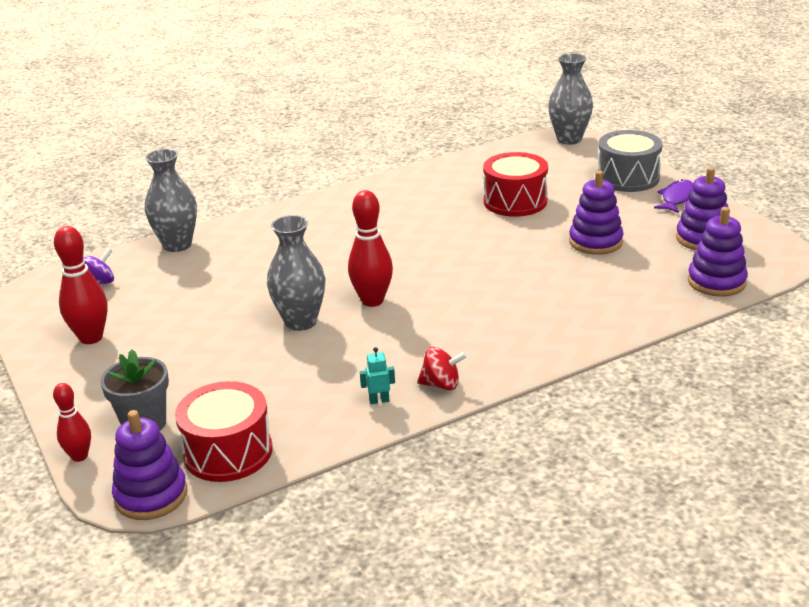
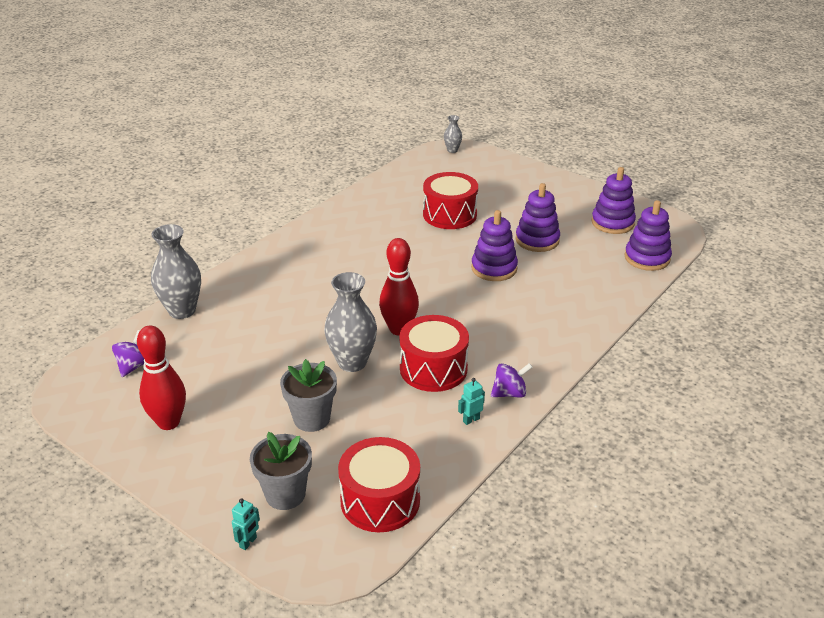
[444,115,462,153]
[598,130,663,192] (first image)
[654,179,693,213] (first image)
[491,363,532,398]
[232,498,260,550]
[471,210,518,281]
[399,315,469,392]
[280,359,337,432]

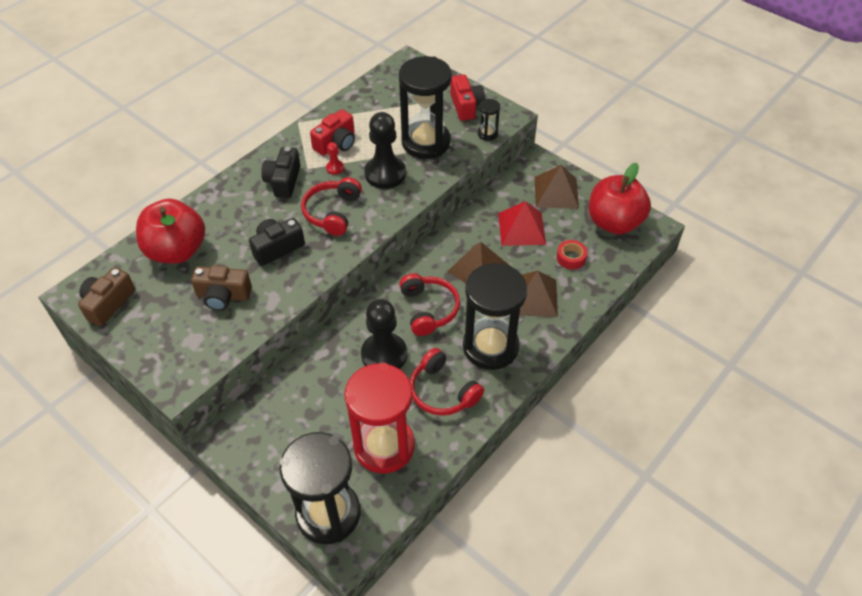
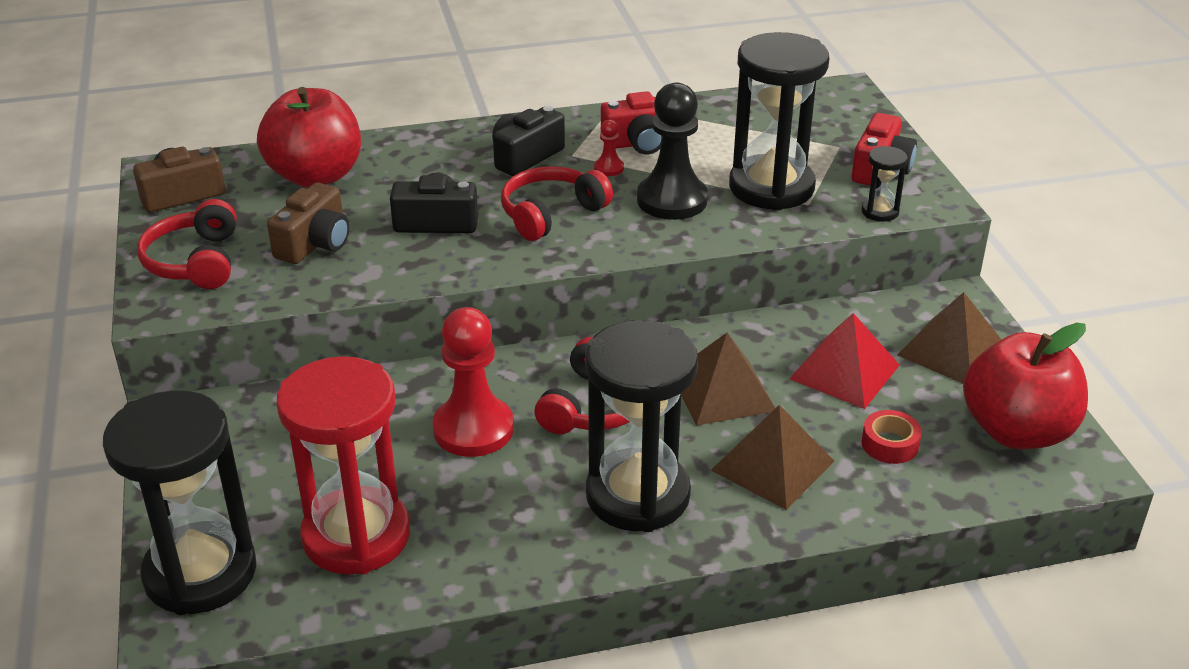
[267,183,350,264]
[433,307,514,457]
[137,199,237,289]

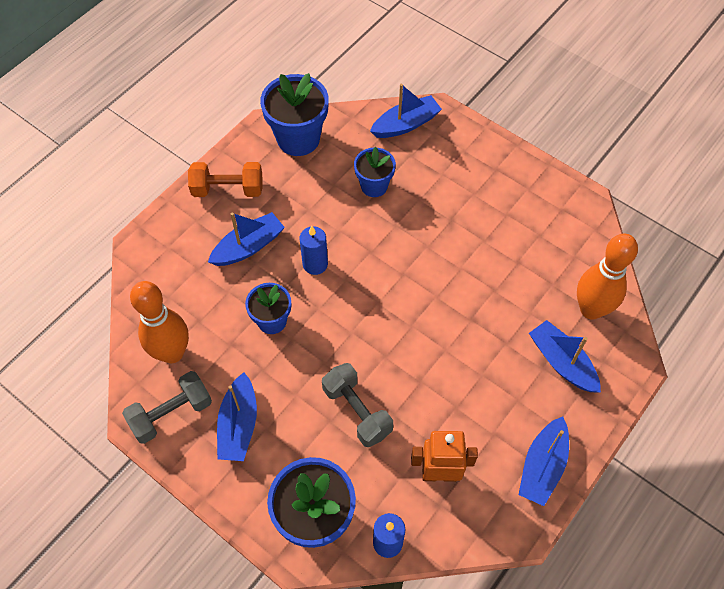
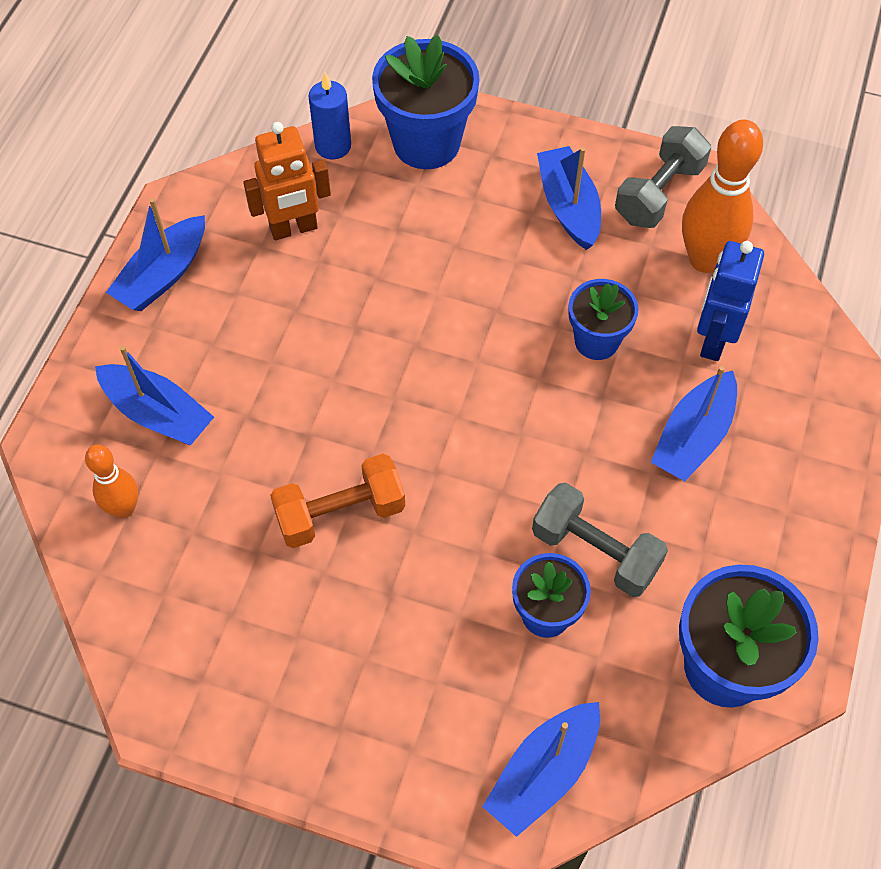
[270,454,405,548]
[300,226,328,275] (first image)
[85,445,139,518]
[532,483,668,597]
[106,198,205,311]
[697,241,764,361]

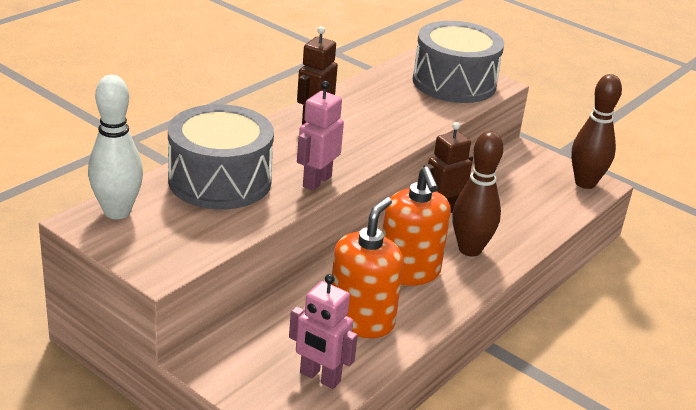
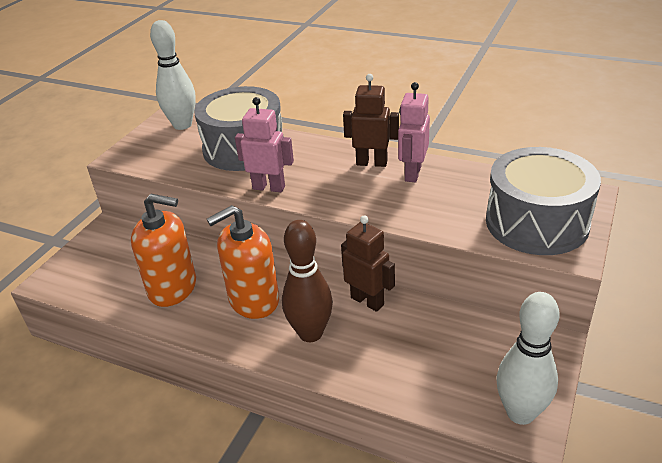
[497,292,560,425]
[398,82,430,183]

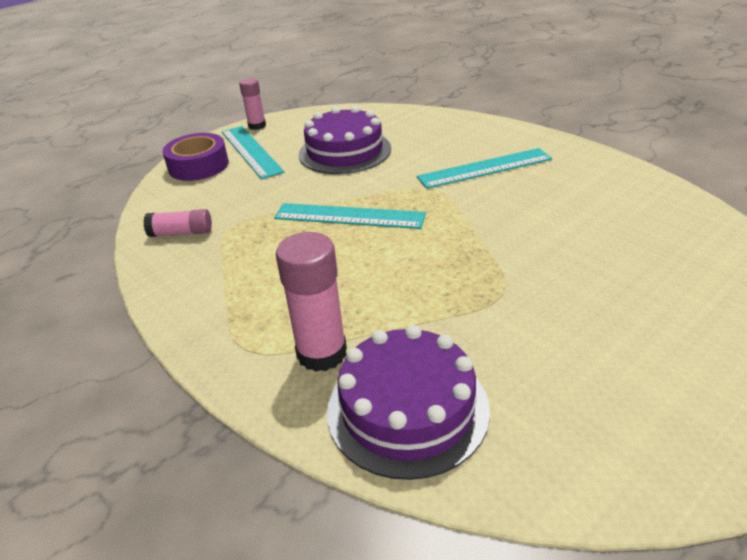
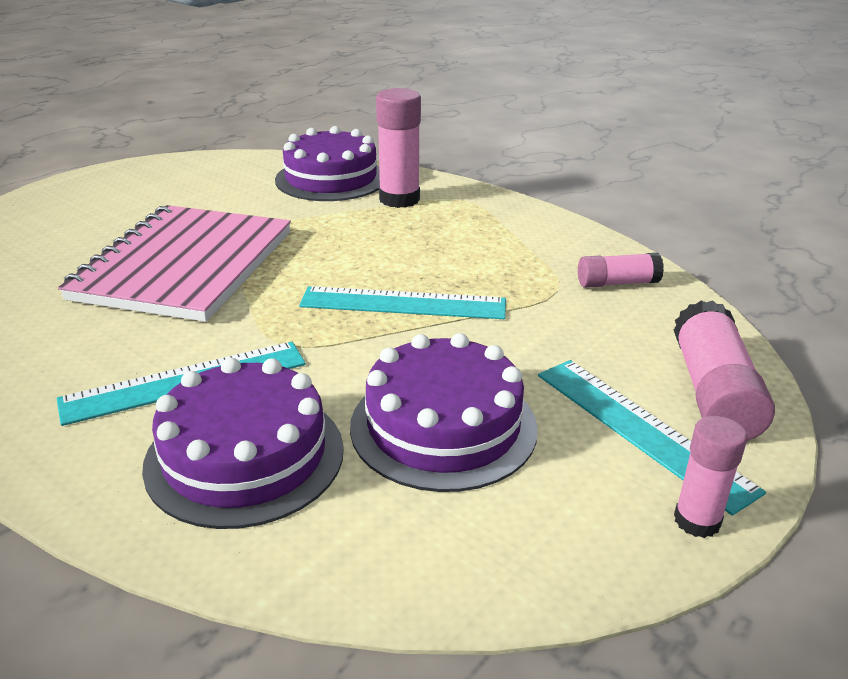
[674,300,775,441]
[58,205,291,322]
[142,358,344,529]

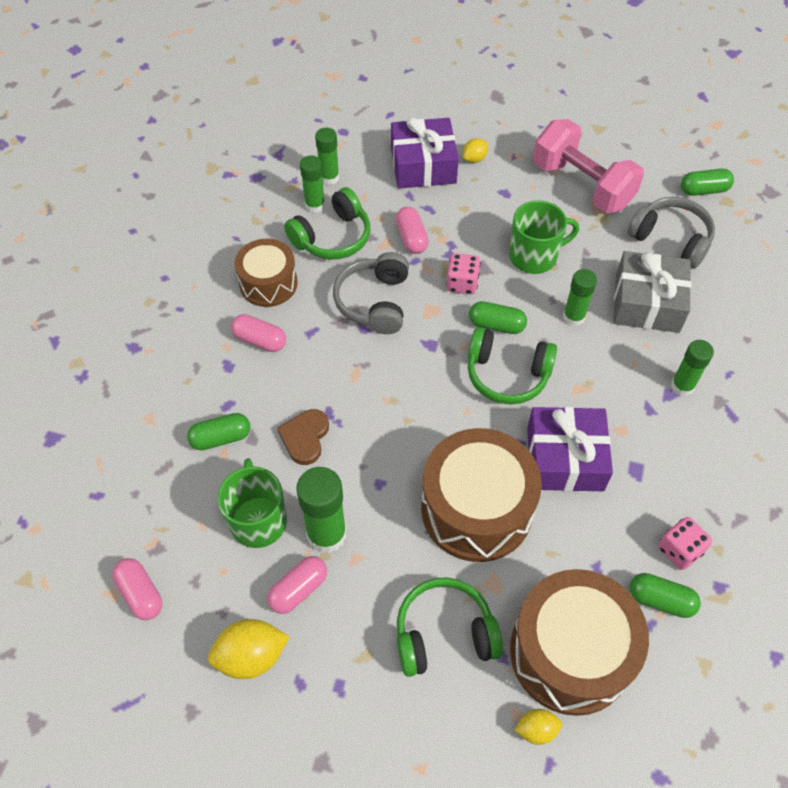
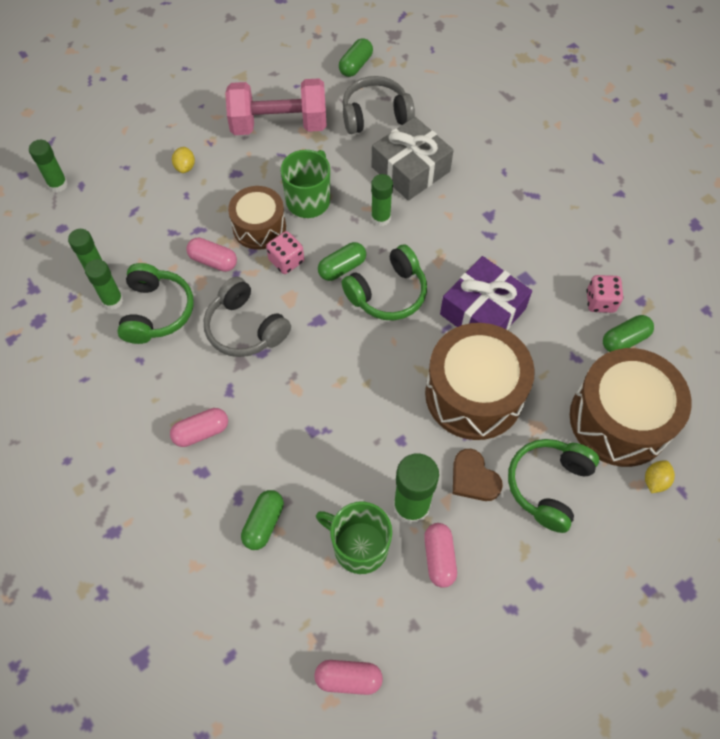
[391,117,459,189] (first image)
[228,186,286,250]
[29,140,68,192]
[453,449,503,501]
[207,619,289,679] (first image)

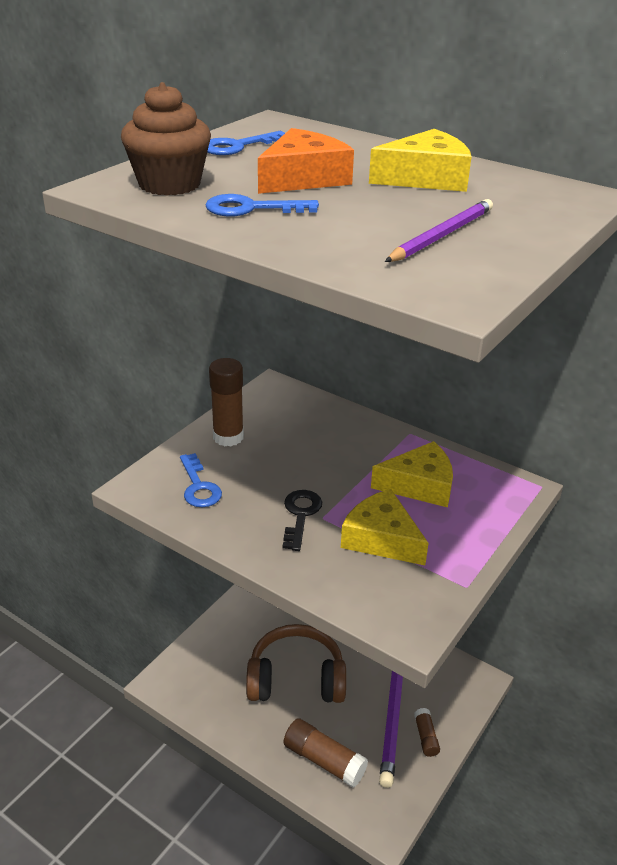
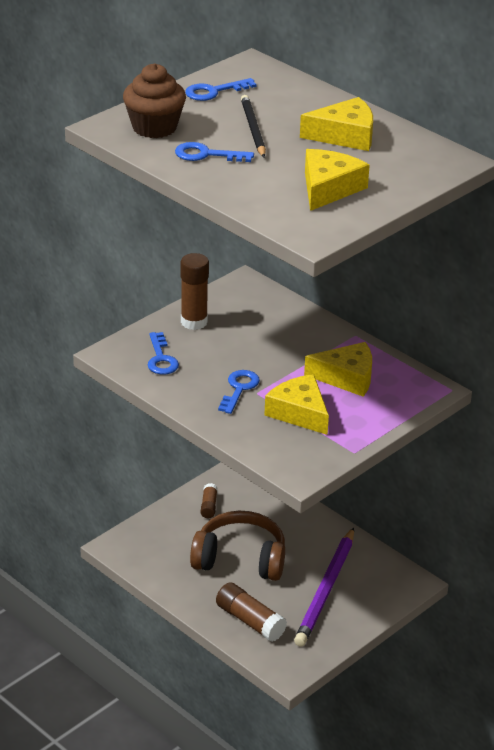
[241,95,266,157]
[305,149,370,211]
[218,370,260,414]
[201,483,218,518]

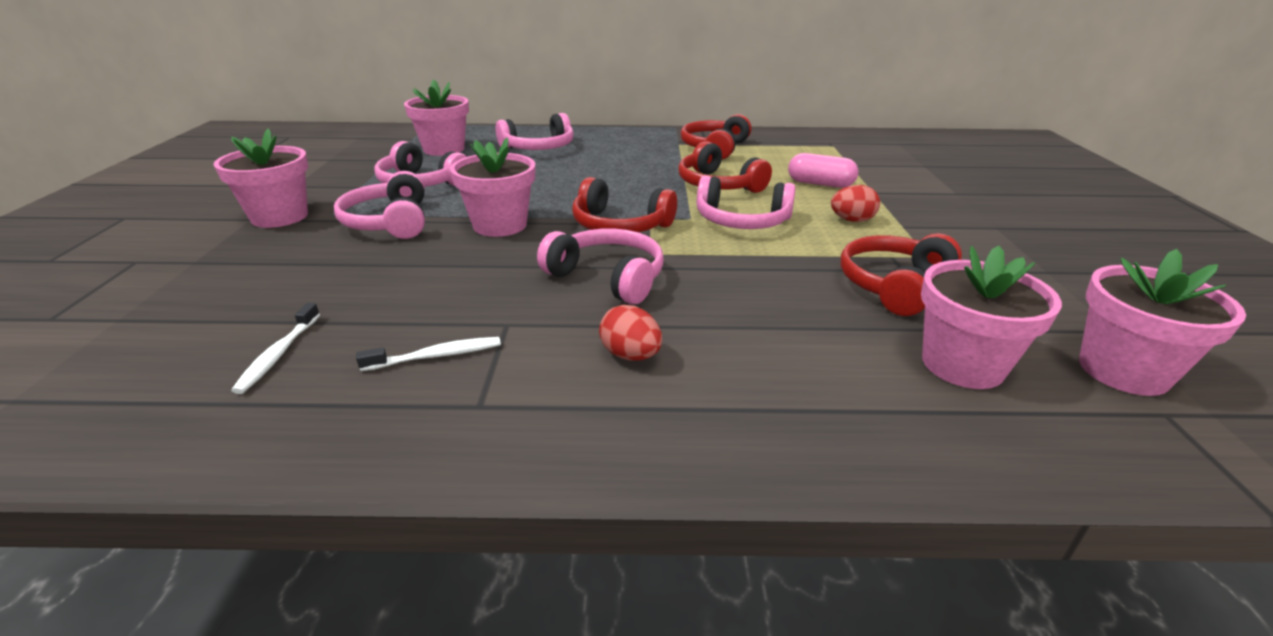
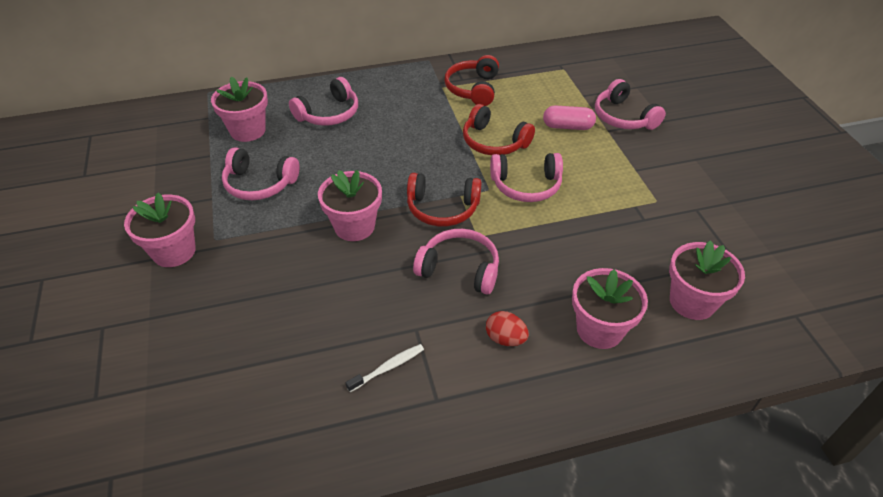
[595,79,666,130]
[831,185,880,222] (first image)
[841,233,962,316] (first image)
[572,268,648,349]
[231,303,320,394] (first image)

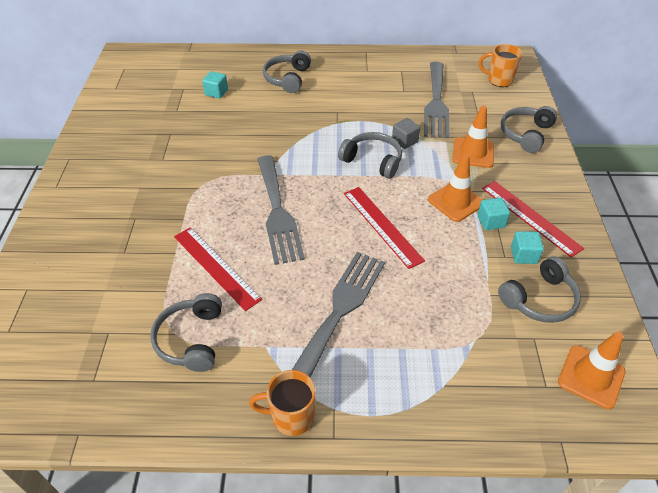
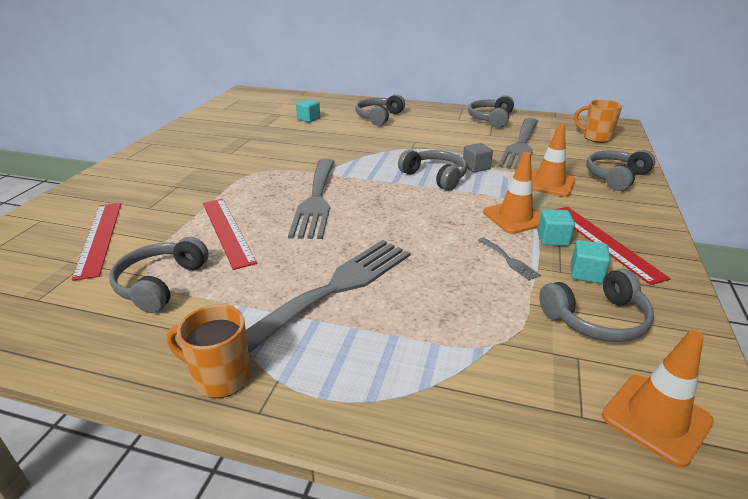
[72,203,121,281]
[468,95,514,128]
[478,237,541,281]

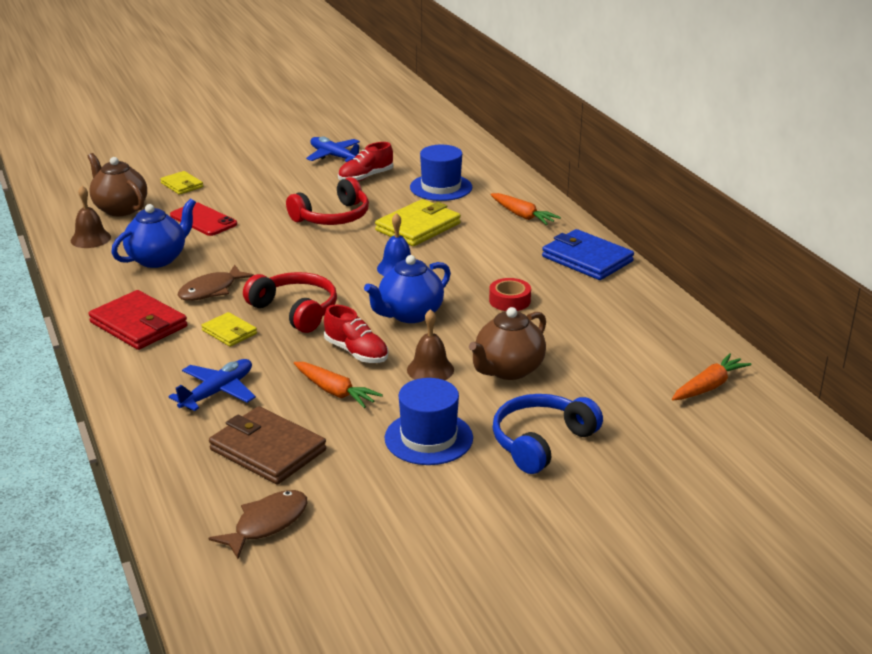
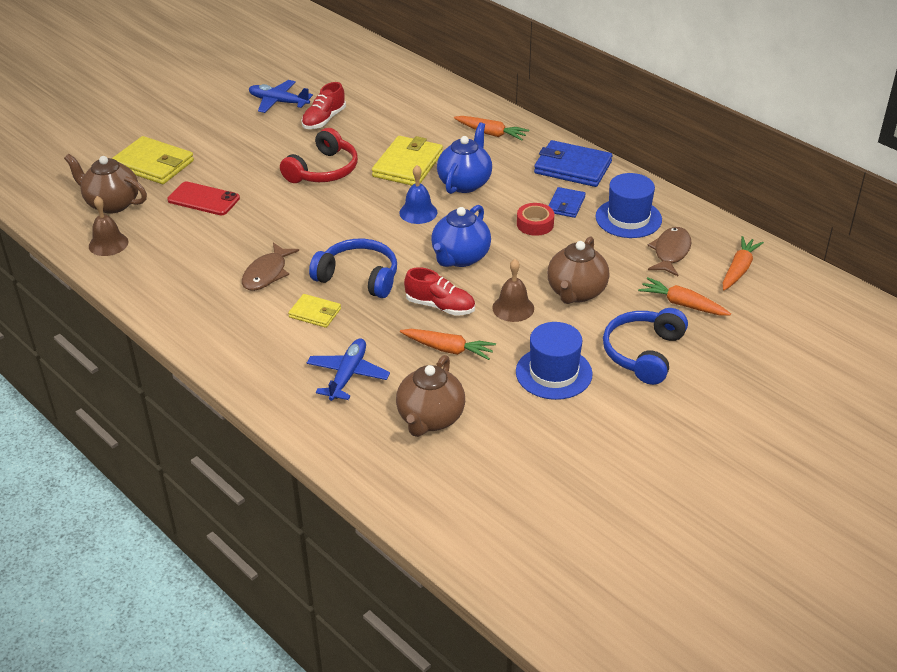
[595,173,662,238]
[111,136,194,184]
[437,122,492,194]
[309,239,397,298]
[88,290,188,350] (first image)
[396,355,465,437]
[647,227,692,276]
[548,187,585,218]
[638,277,731,315]

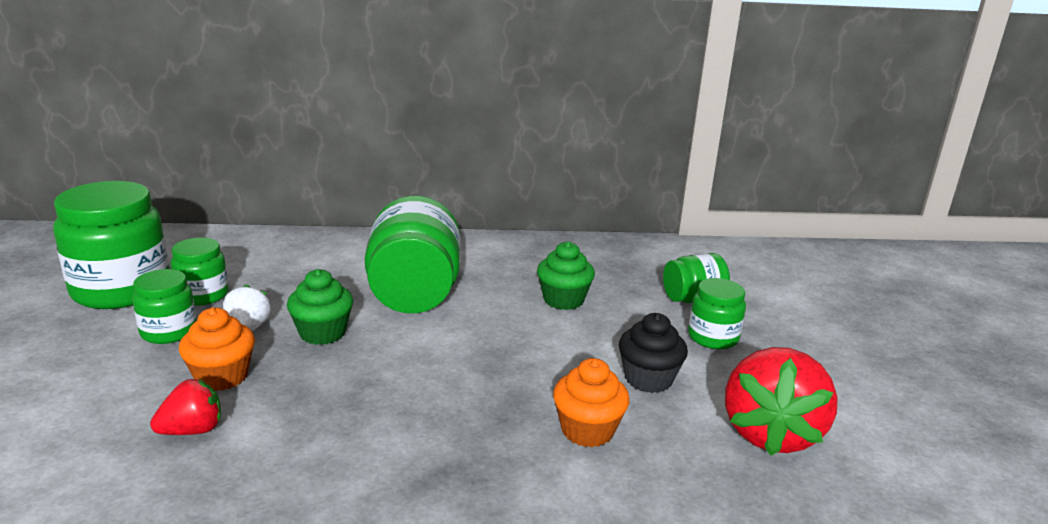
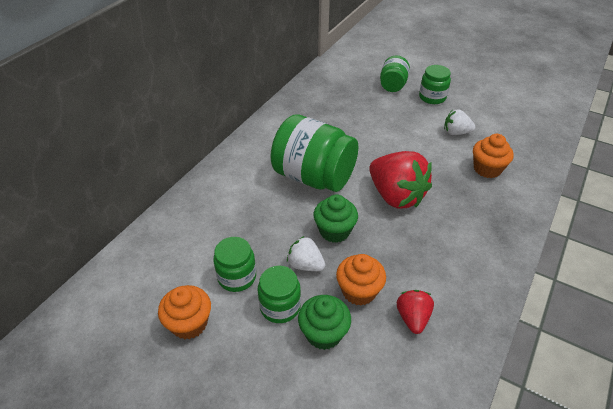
[158,285,211,339]
[298,295,351,350]
[444,109,475,135]
[369,151,432,209]

